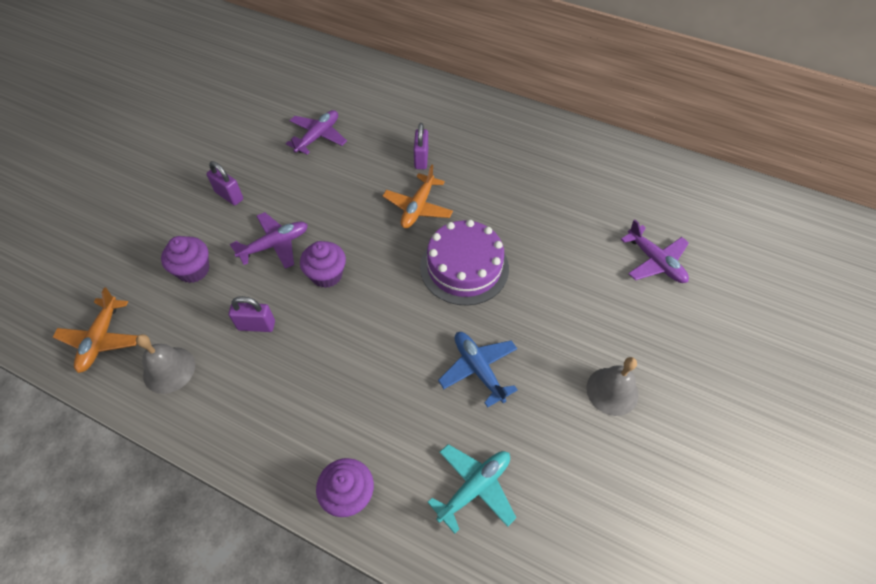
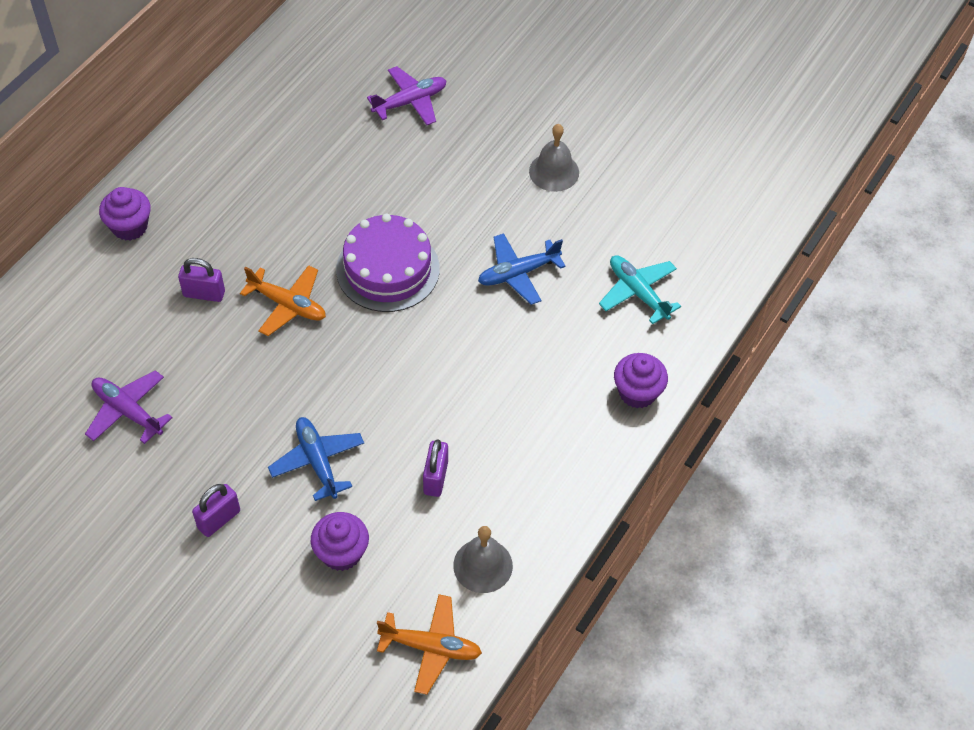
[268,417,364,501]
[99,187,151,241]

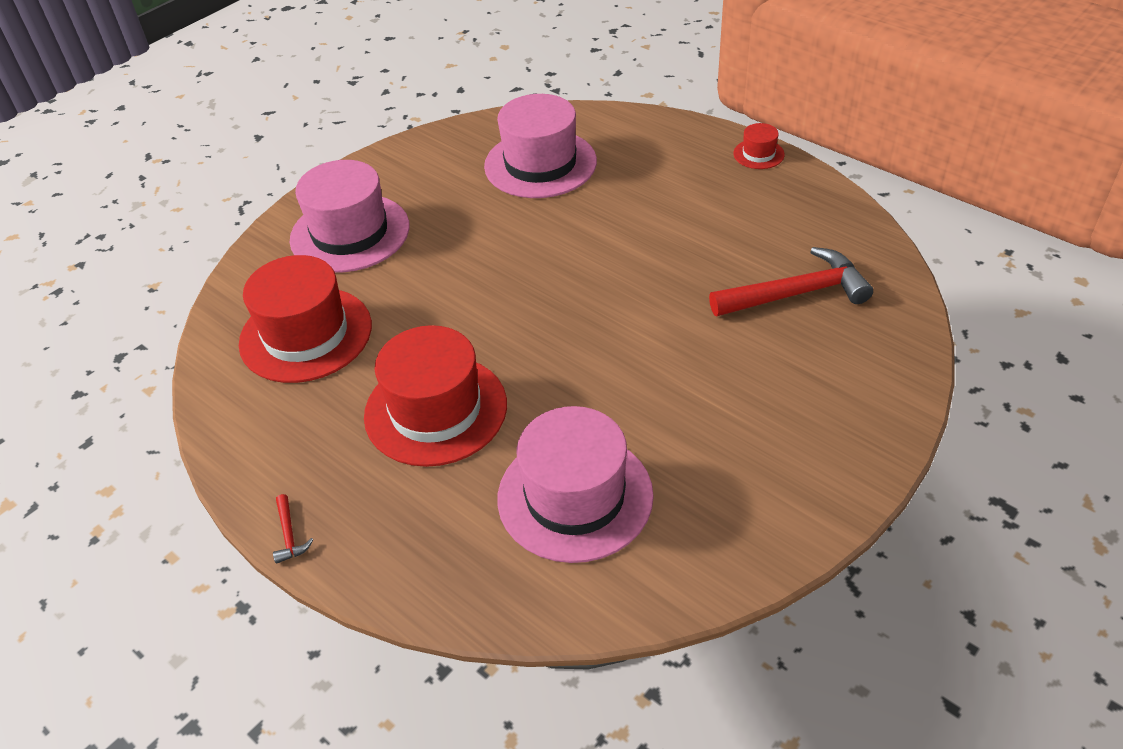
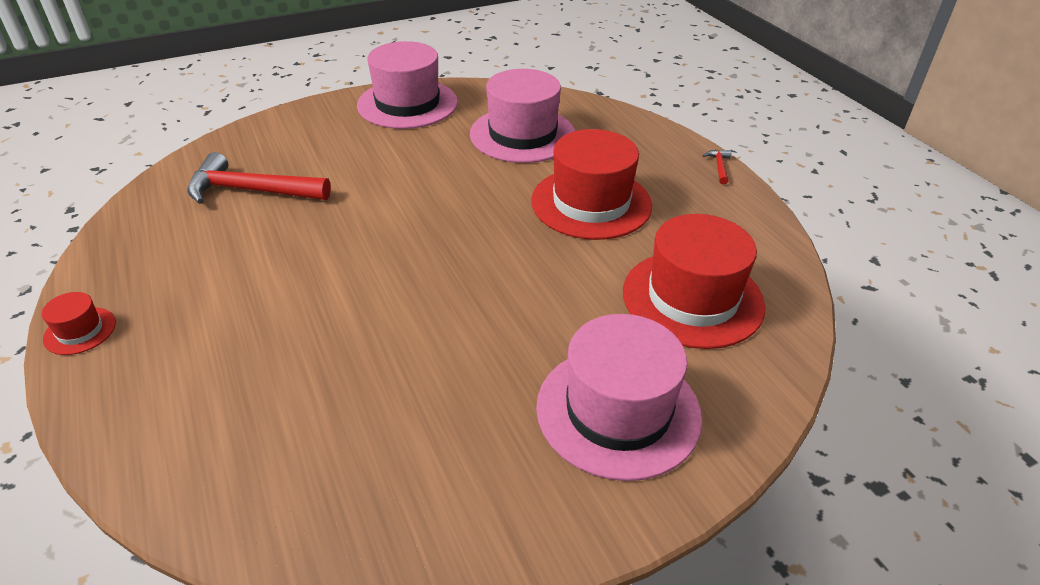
[357,41,458,129]

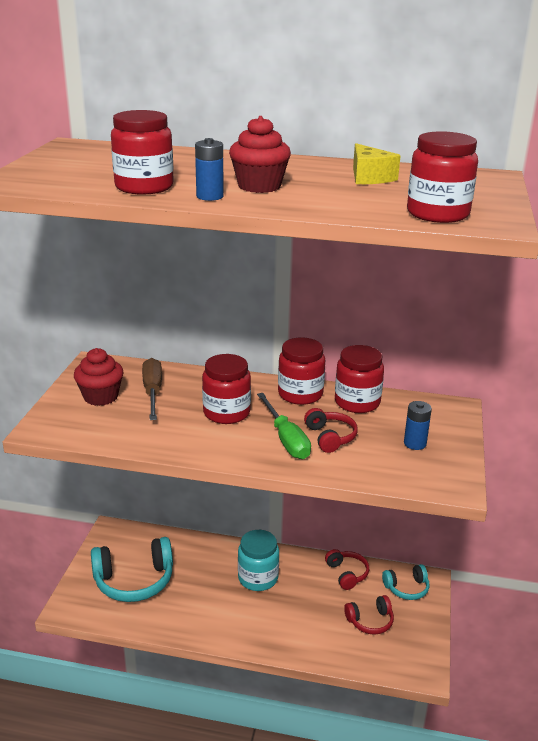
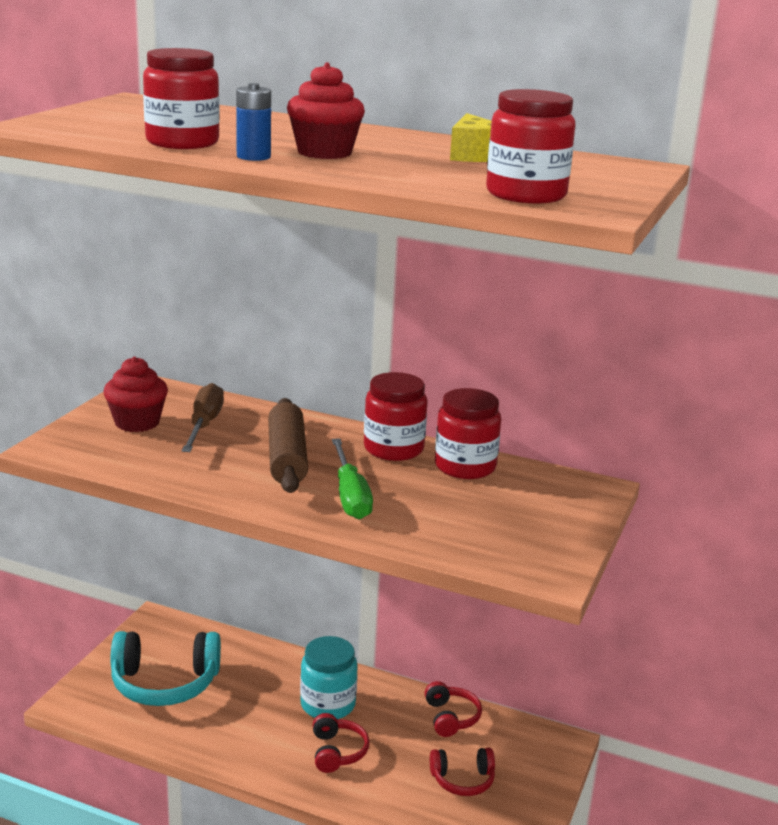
[268,398,308,493]
[404,401,432,450] (first image)
[313,713,369,773]
[382,564,429,600] (first image)

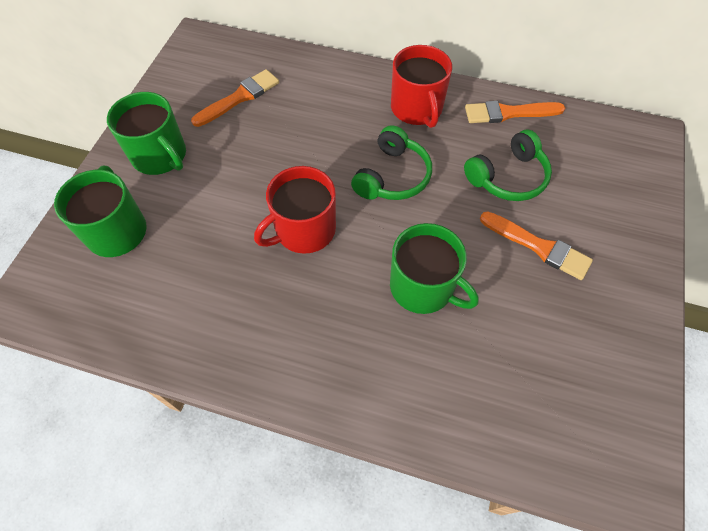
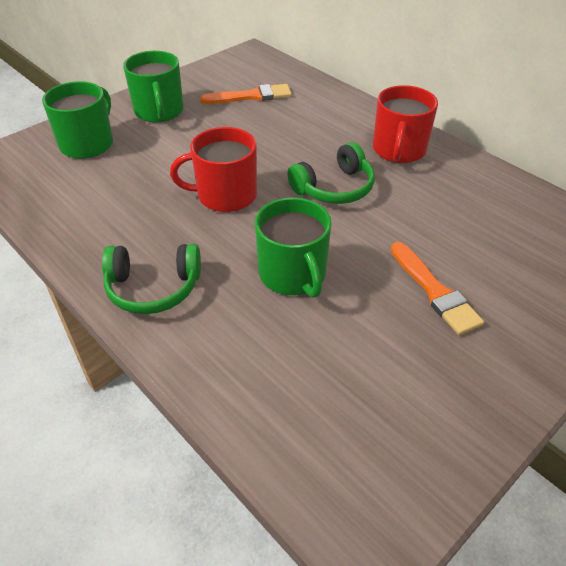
[465,101,565,123] (first image)
[102,244,201,314]

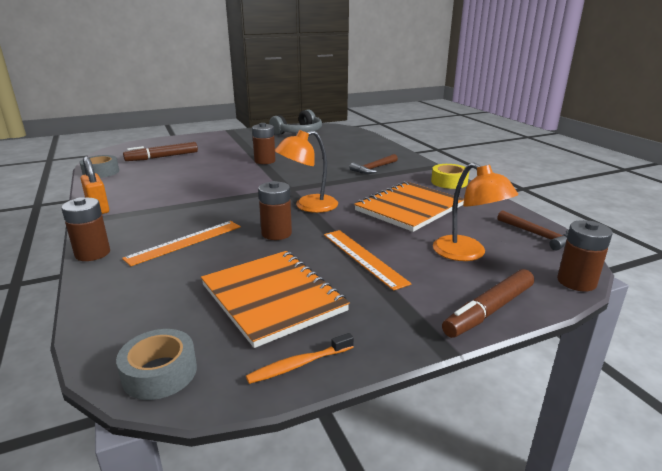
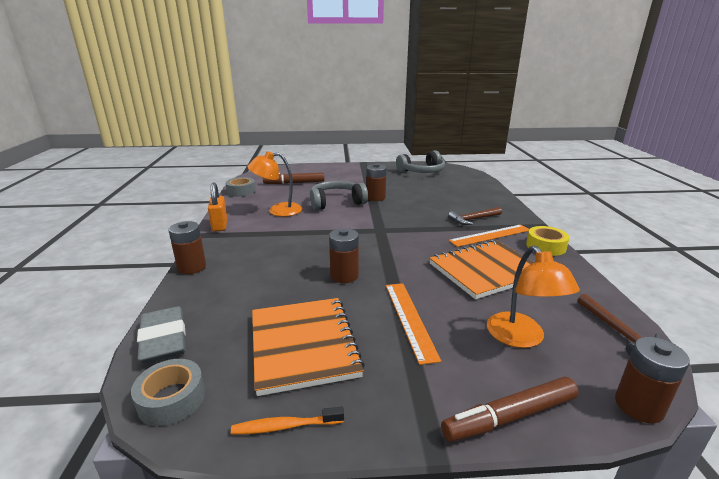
[247,151,302,217]
[449,224,529,247]
[310,181,368,210]
[137,306,186,364]

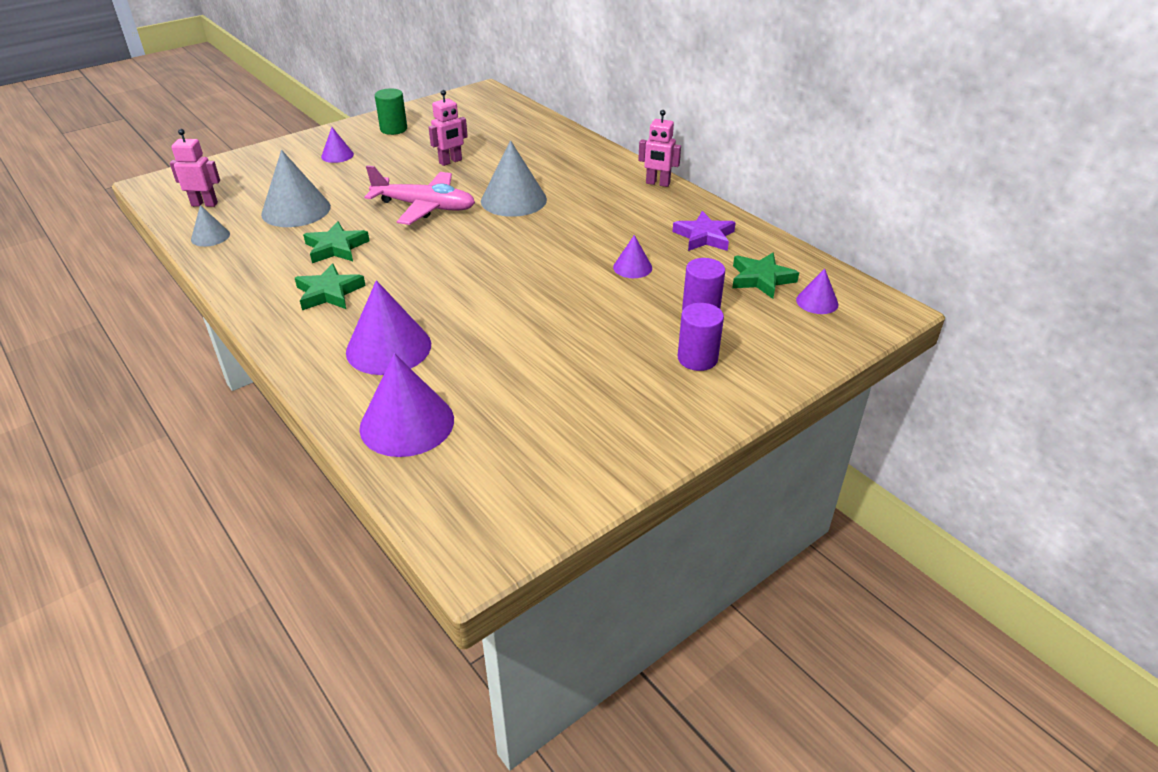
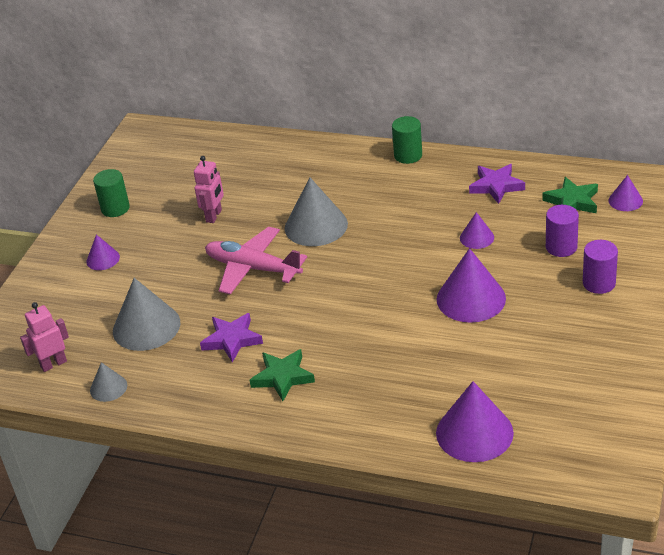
[392,116,422,164]
[205,227,307,295]
[200,313,263,363]
[437,248,506,323]

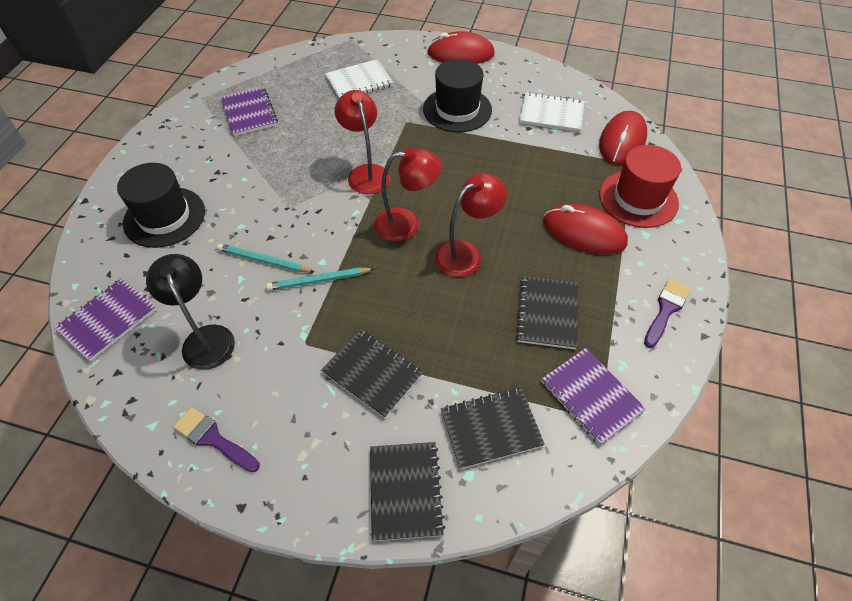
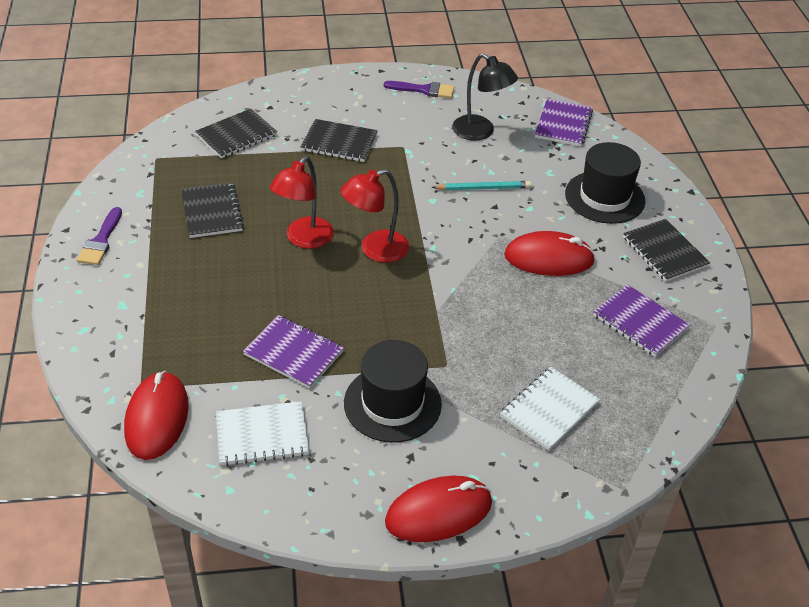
[334,90,390,194] (first image)
[599,145,681,228] (first image)
[504,231,596,276]
[266,267,374,291] (first image)
[243,315,344,388]
[623,219,710,282]

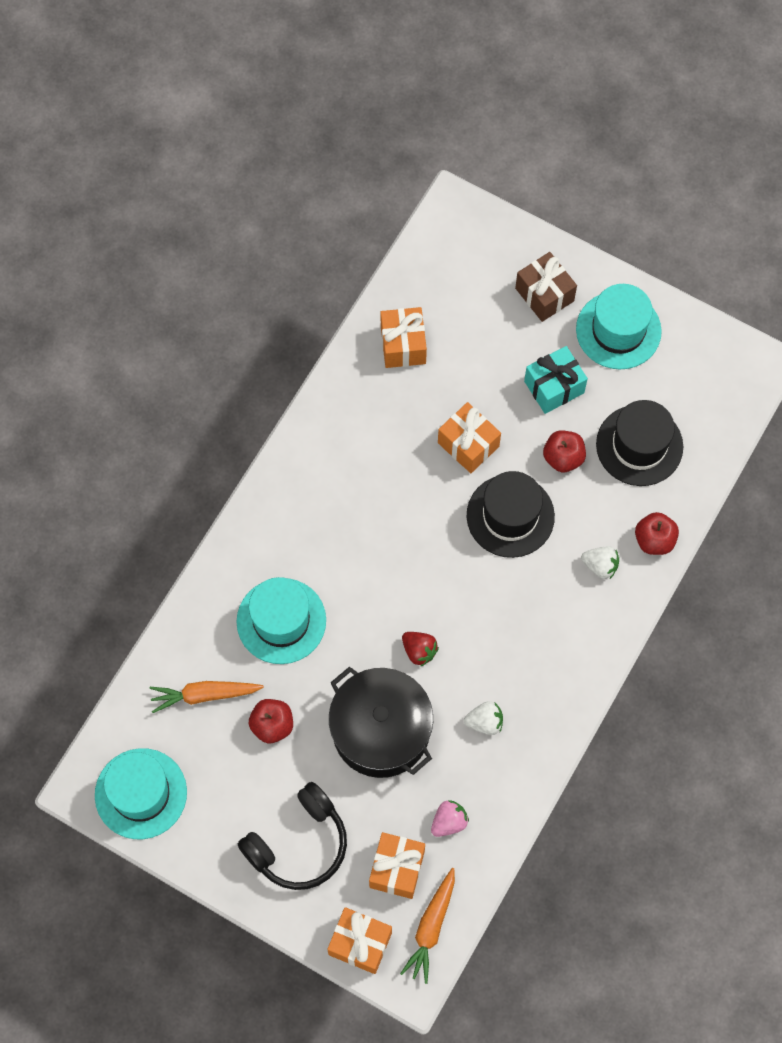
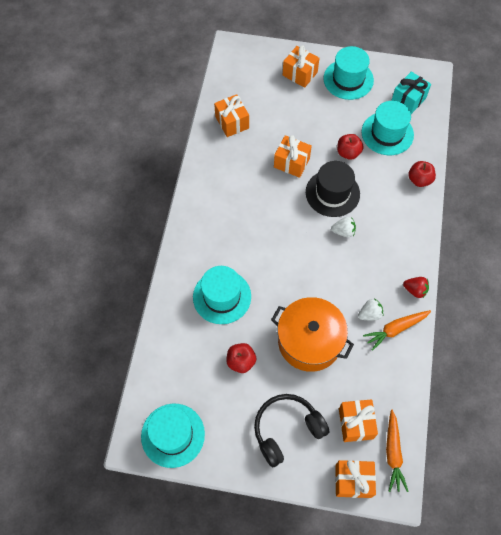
[283,46,319,88]
[391,71,431,114]
[361,101,414,155]
[331,217,356,237]
[403,277,429,298]
[271,297,354,372]
[363,310,431,351]
[254,394,330,468]
[431,800,469,837] (first image)

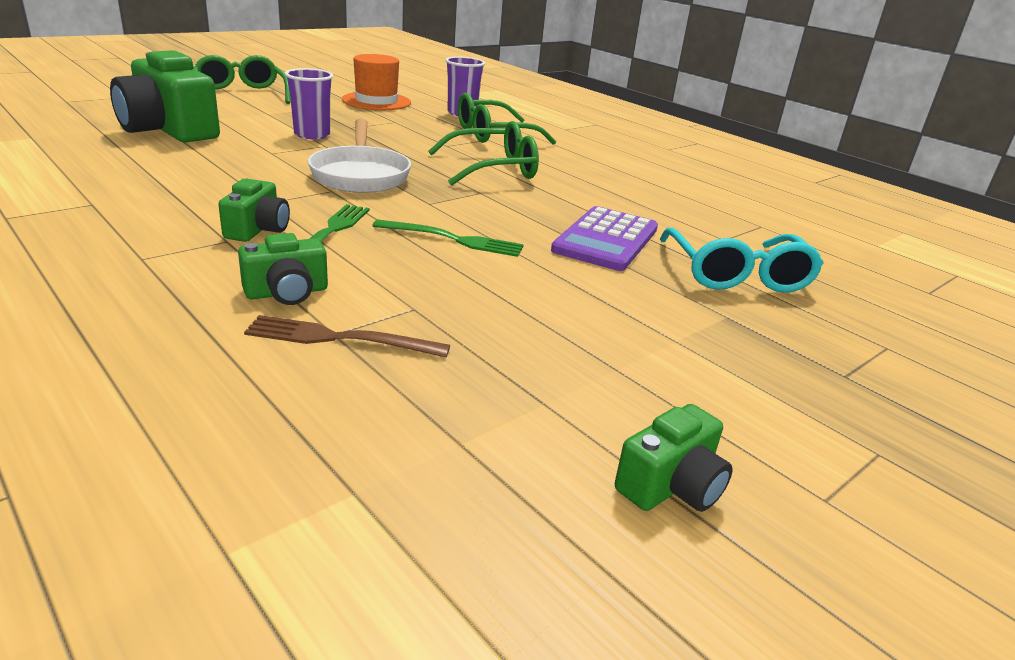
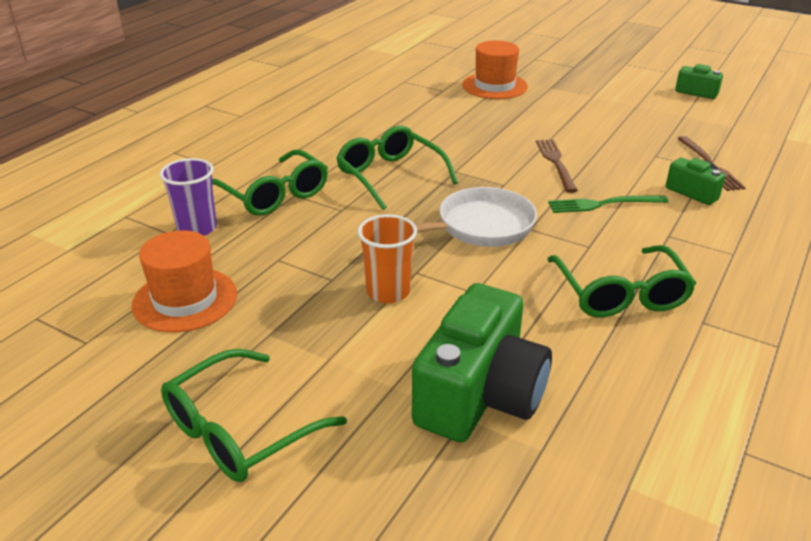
[358,214,417,303]
[218,178,290,242] (first image)
[551,206,658,271] (first image)
[536,139,578,193]
[462,41,528,99]
[547,245,696,317]

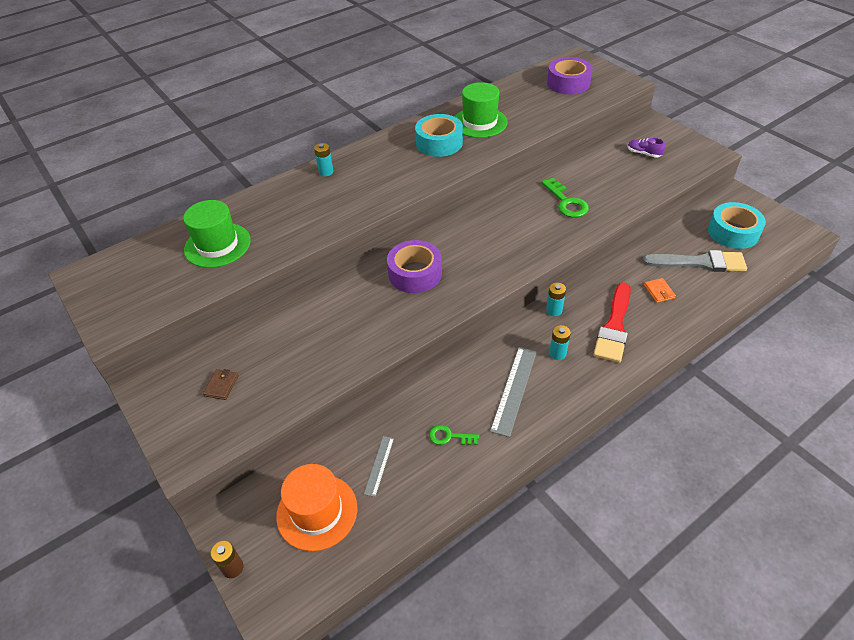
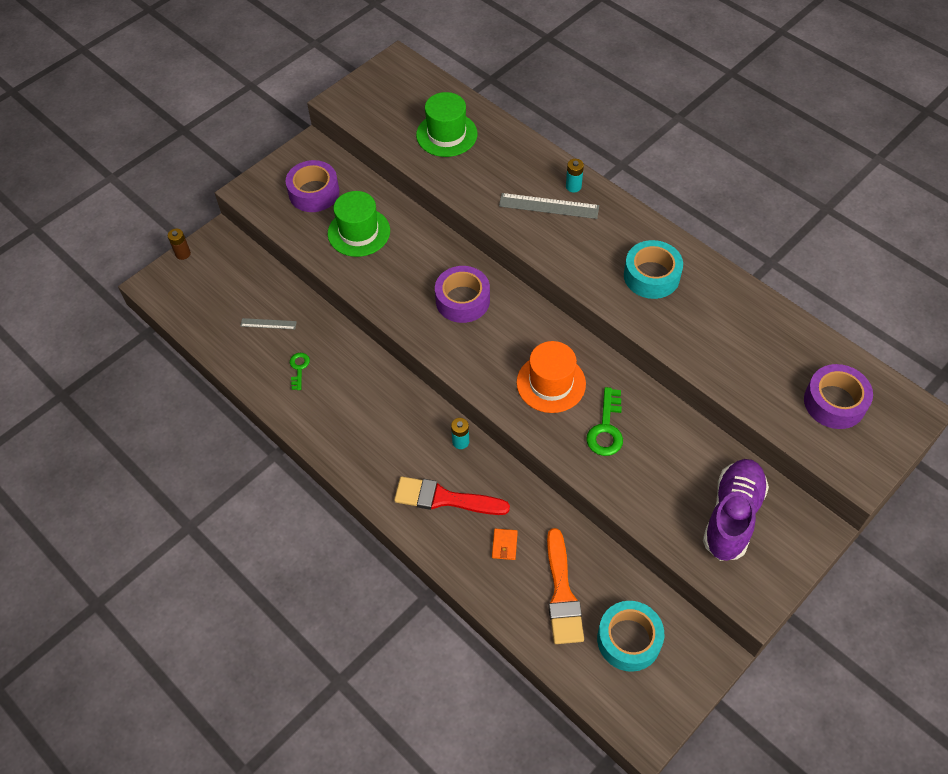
[328,191,390,257]
[703,459,769,561]
[586,387,623,456]
[547,528,584,644]
[492,529,518,560]
[549,325,571,360] (first image)
[499,193,599,219]
[286,160,339,212]
[516,341,586,413]

